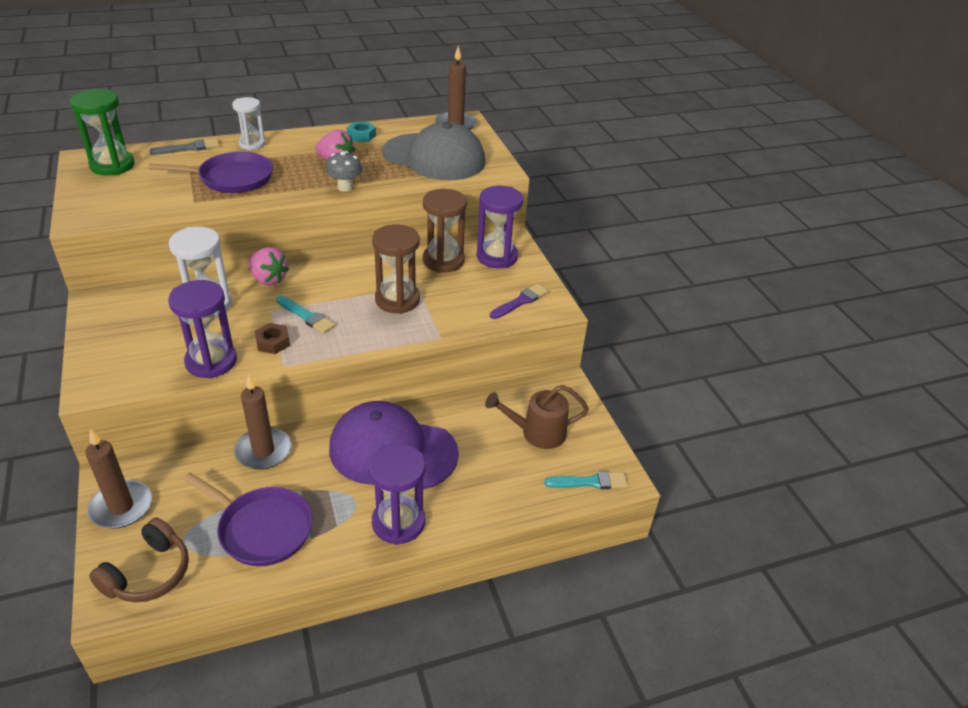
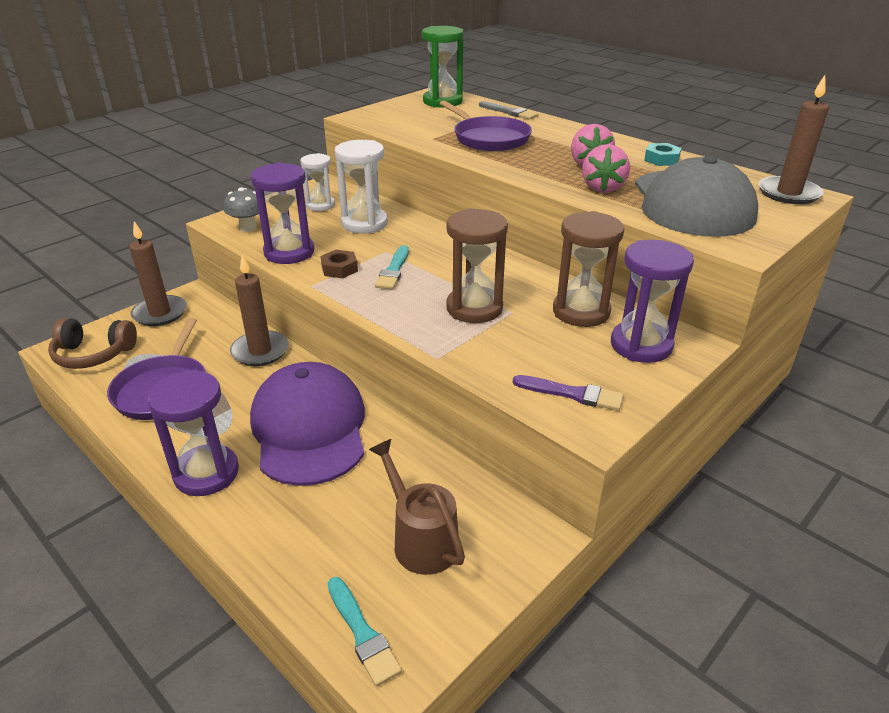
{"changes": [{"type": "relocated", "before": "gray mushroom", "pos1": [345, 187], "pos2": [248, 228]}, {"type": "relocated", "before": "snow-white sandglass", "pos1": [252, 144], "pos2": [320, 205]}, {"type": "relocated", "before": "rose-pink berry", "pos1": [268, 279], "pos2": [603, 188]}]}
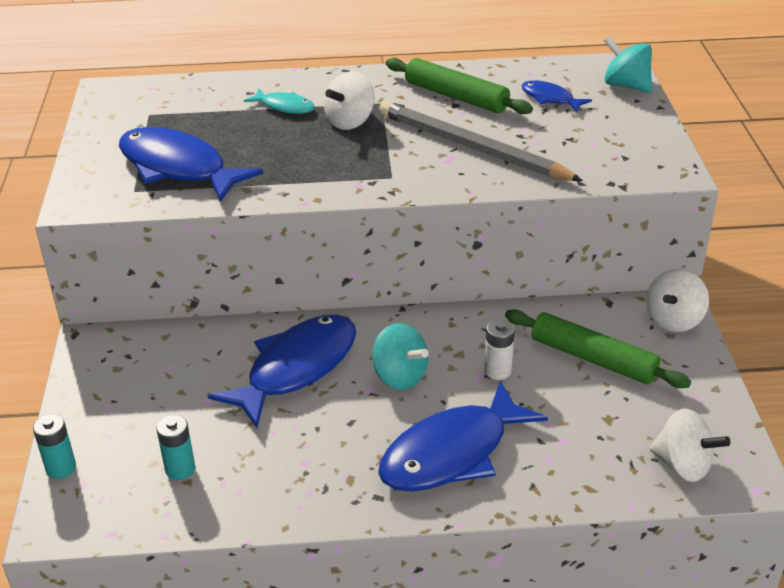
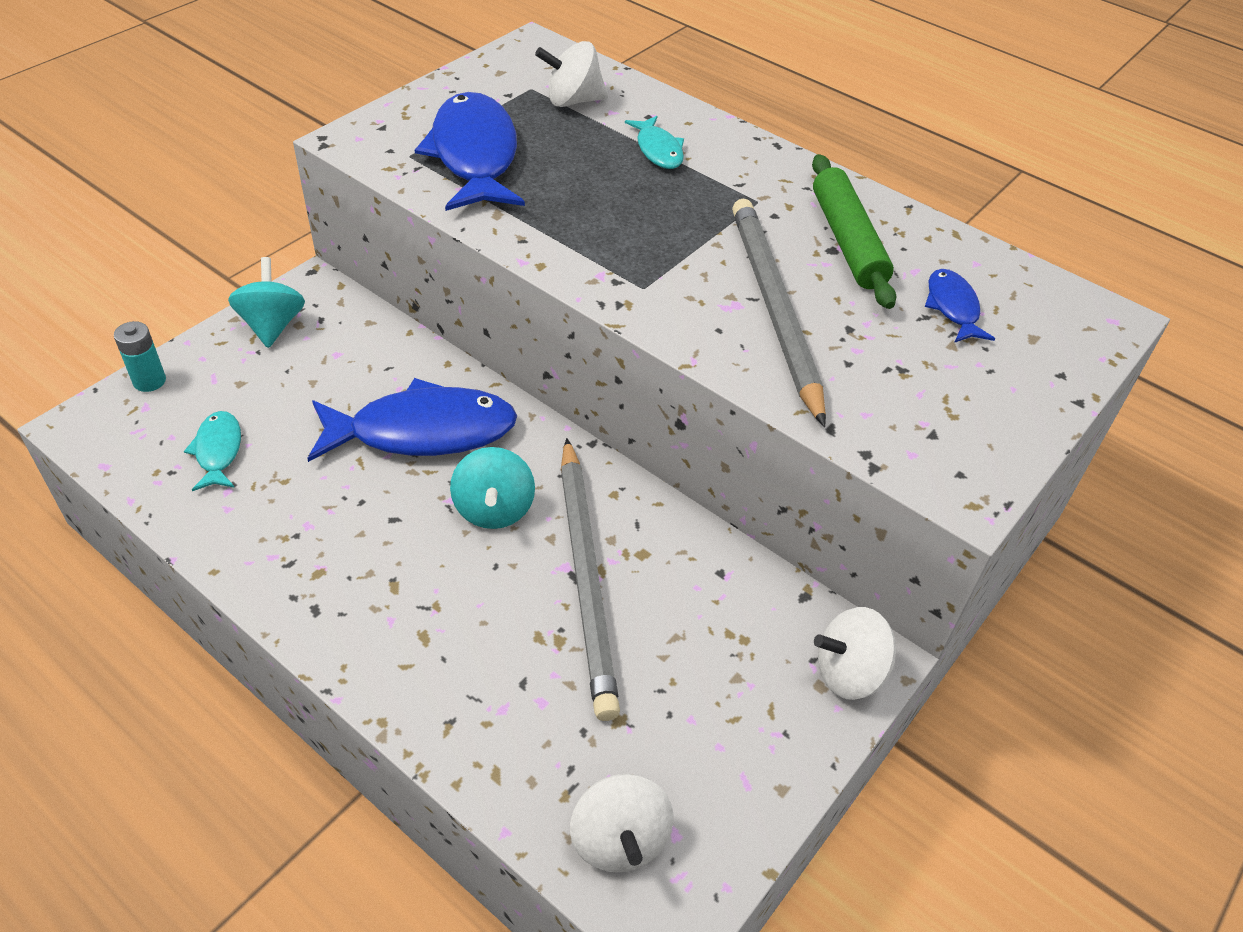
{"changes": [{"type": "exchanged", "before": "aqua AA battery", "after": "aqua toy fish", "pos1": [180, 469], "pos2": [218, 451]}, {"type": "relocated", "before": "aqua spinning top", "pos1": [626, 85], "pos2": [272, 325]}, {"type": "relocated", "before": "snow-white spinning top", "pos1": [350, 122], "pos2": [573, 101]}, {"type": "exchanged", "before": "snow-white AA battery", "after": "gray lead pencil", "pos1": [497, 371], "pos2": [587, 577]}, {"type": "missing", "before": "blue toy fish", "pos1": [452, 453]}, {"type": "missing", "before": "leaf-green rolling pin", "pos1": [593, 358]}]}
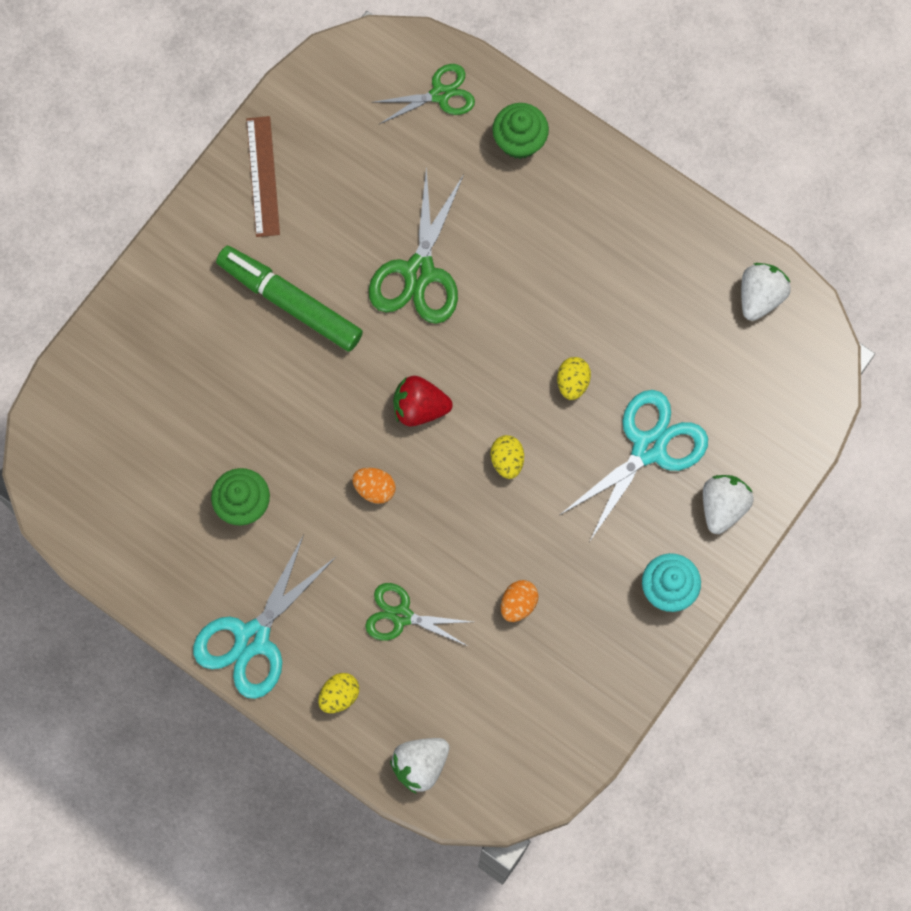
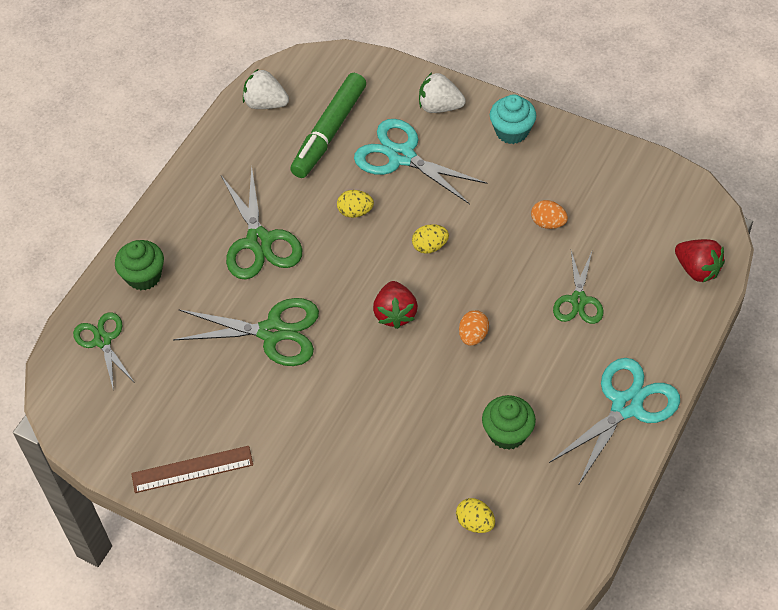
{"changes": [{"type": "appeared", "after": "leaf-green shears", "pos2": [259, 241]}, {"type": "relocated", "before": "leaf-green marker", "pos1": [290, 302], "pos2": [329, 132]}, {"type": "relocated", "before": "yellow egg shape", "pos1": [339, 695], "pos2": [475, 523]}, {"type": "spun", "before": "aqua shears", "pos1": [252, 638], "pos2": [626, 406], "turn": -75}, {"type": "colour", "before": "snow-white berry", "after": "crimson berry", "pos1": [420, 764], "pos2": [697, 270]}]}
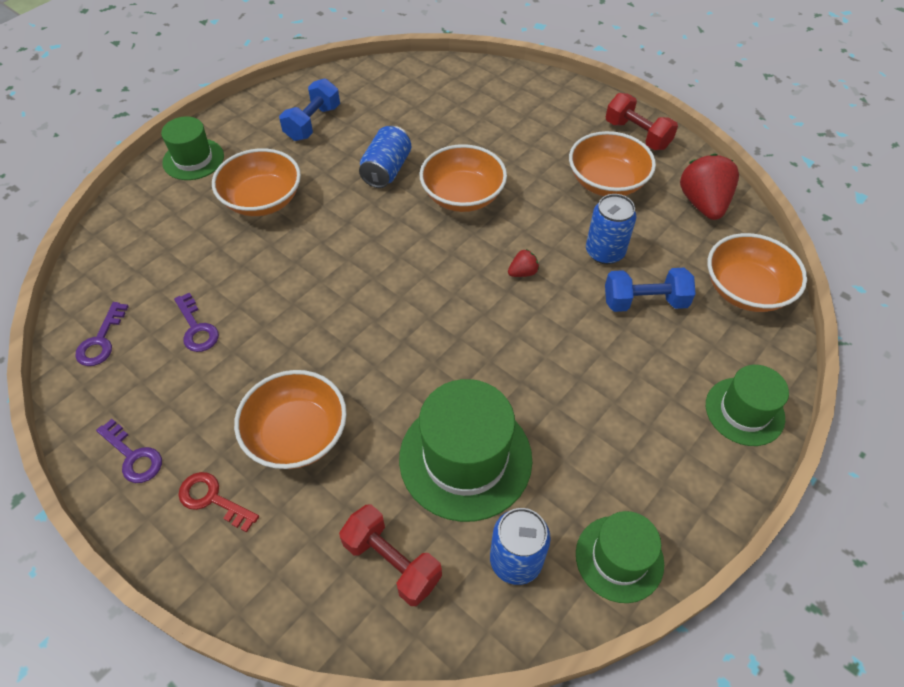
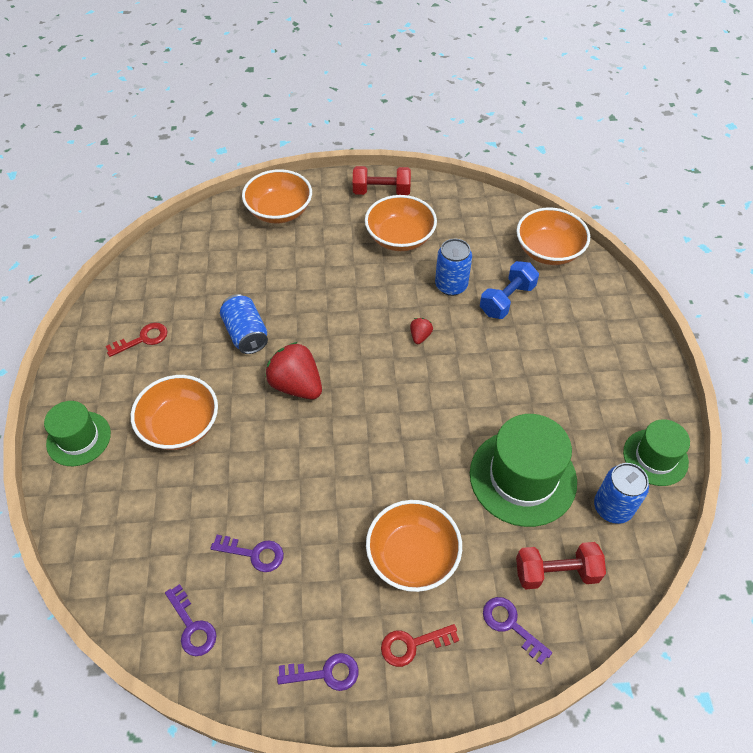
{"changes": [{"type": "exchanged", "before": "blue hand weight", "after": "crimson latchkey", "pos1": [313, 123], "pos2": [143, 339]}, {"type": "relocated", "before": "orange bowl", "pos1": [462, 196], "pos2": [279, 211]}, {"type": "relocated", "before": "crimson berry", "pos1": [703, 204], "pos2": [296, 385]}, {"type": "appeared", "after": "purple latchkey", "pos2": [510, 625]}, {"type": "missing", "before": "leaf-green tall hat", "pos1": [744, 411]}]}
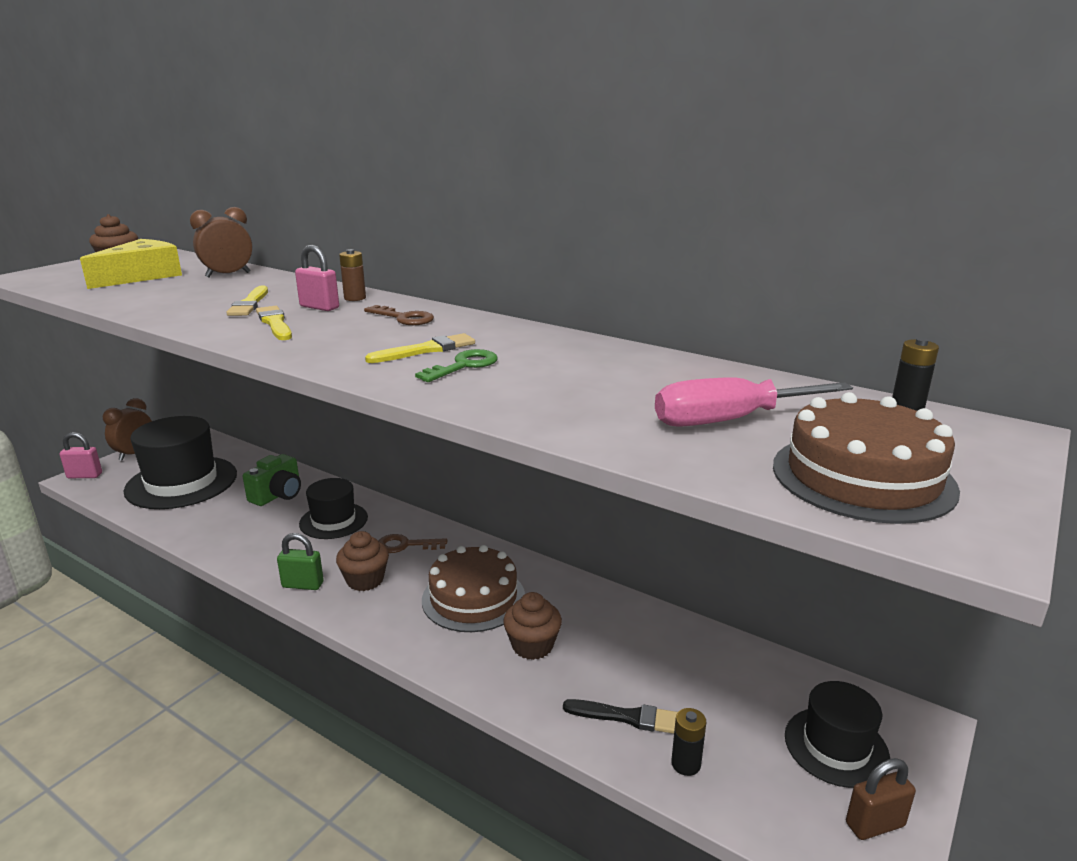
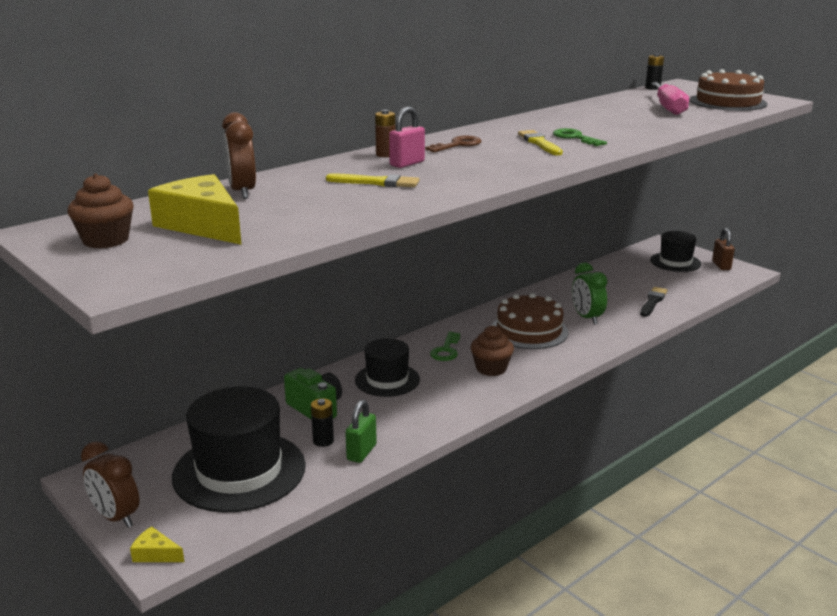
{"changes": [{"type": "exchanged", "before": "rose-pink lock", "after": "yellow cheese", "pos1": [84, 475], "pos2": [155, 554]}, {"type": "relocated", "before": "jet-black AA battery", "pos1": [686, 764], "pos2": [323, 441]}, {"type": "relocated", "before": "leaf-green lock", "pos1": [303, 585], "pos2": [361, 452]}, {"type": "colour", "before": "dark brown latchkey", "after": "leaf-green latchkey", "pos1": [405, 545], "pos2": [446, 350]}, {"type": "exchanged", "before": "dark brown cupcake", "after": "leaf-green alarm clock", "pos1": [532, 646], "pos2": [586, 318]}, {"type": "missing", "before": "yellow paintbrush", "pos1": [275, 323]}]}
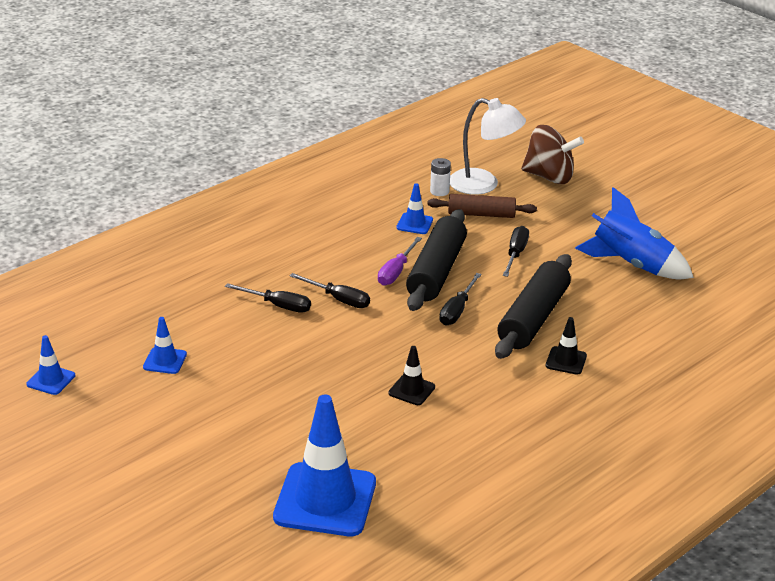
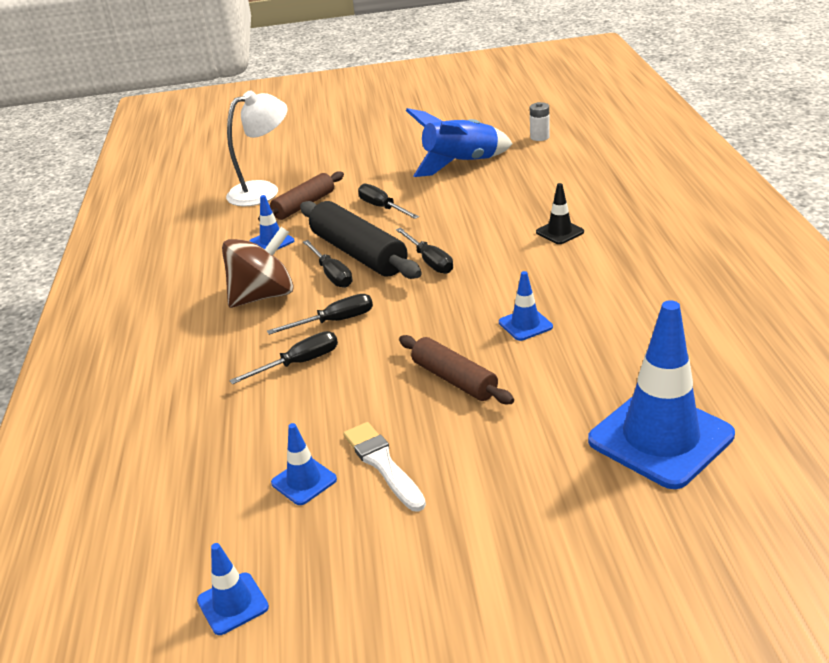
{"changes": [{"type": "relocated", "before": "dark brown spinning top", "pos1": [549, 177], "pos2": [263, 296]}, {"type": "colour", "before": "purple screwdriver", "after": "jet-black screwdriver", "pos1": [396, 272], "pos2": [332, 275]}, {"type": "appeared", "after": "snow-white paintbrush", "pos2": [383, 464]}, {"type": "appeared", "after": "dark brown rolling pin", "pos2": [454, 379]}, {"type": "colour", "before": "jet-black safety cone", "after": "blue safety cone", "pos1": [411, 390], "pos2": [525, 324]}, {"type": "relocated", "before": "snow-white AA battery", "pos1": [439, 191], "pos2": [539, 137]}, {"type": "missing", "before": "jet-black rolling pin", "pos1": [533, 318]}]}
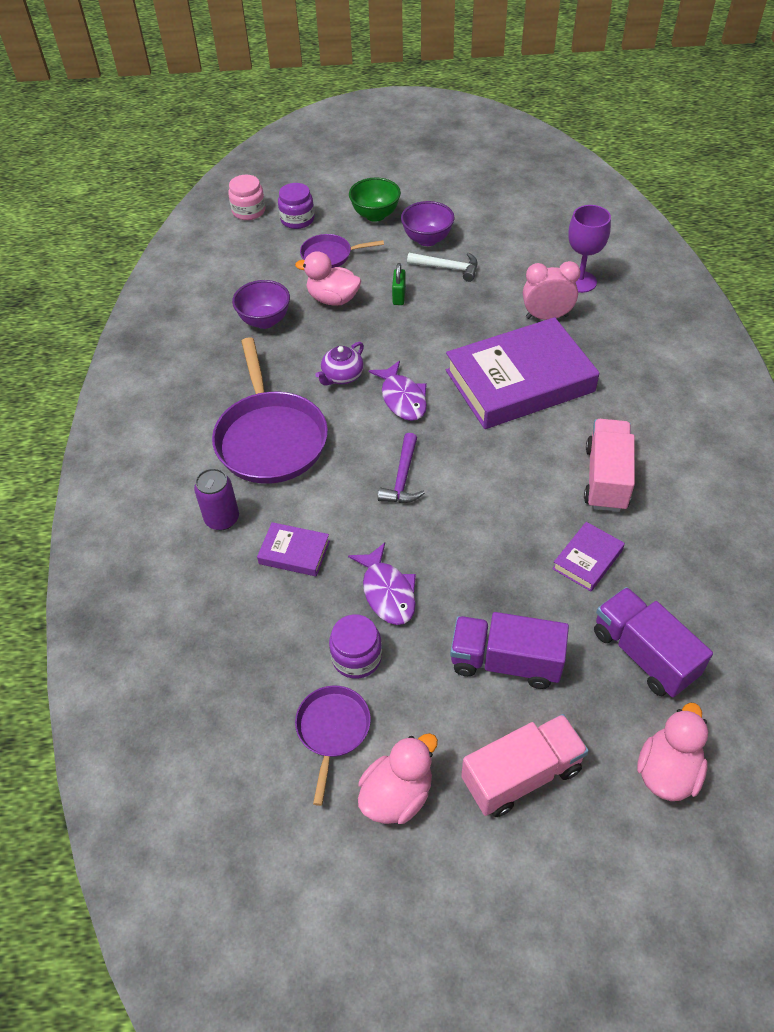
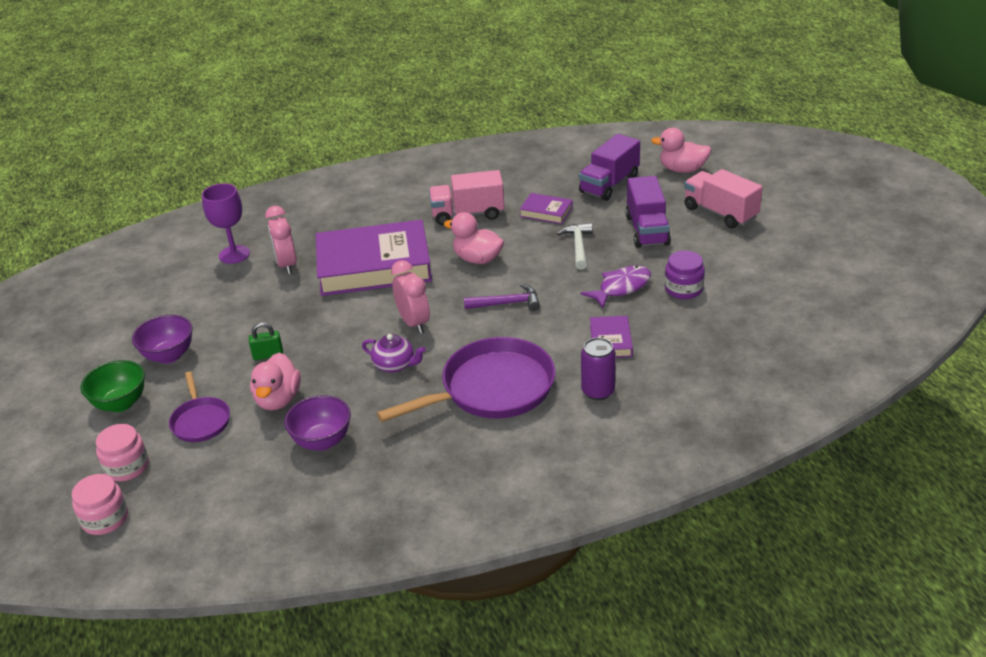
{"changes": [{"type": "colour", "before": "purple jam jar", "after": "rose-pink jam jar", "pos1": [297, 219], "pos2": [127, 467]}, {"type": "spun", "before": "purple hardback", "pos1": [519, 381], "pos2": [374, 266], "turn": -60}, {"type": "exchanged", "before": "purple toy fish", "after": "rose-pink alarm clock", "pos1": [402, 398], "pos2": [414, 323]}, {"type": "relocated", "before": "rose-pink rubber duck", "pos1": [397, 794], "pos2": [477, 259]}, {"type": "relocated", "before": "snow-white claw hammer", "pos1": [448, 268], "pos2": [578, 246]}, {"type": "missing", "before": "purple pan", "pos1": [332, 730]}]}
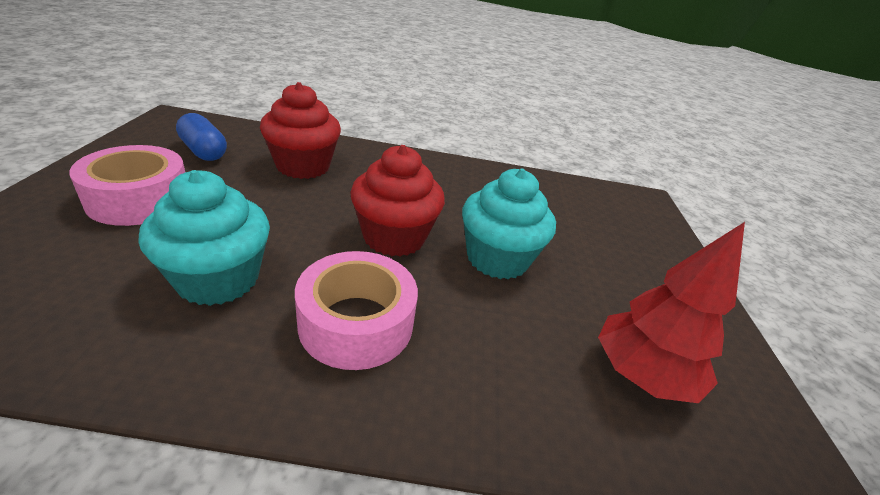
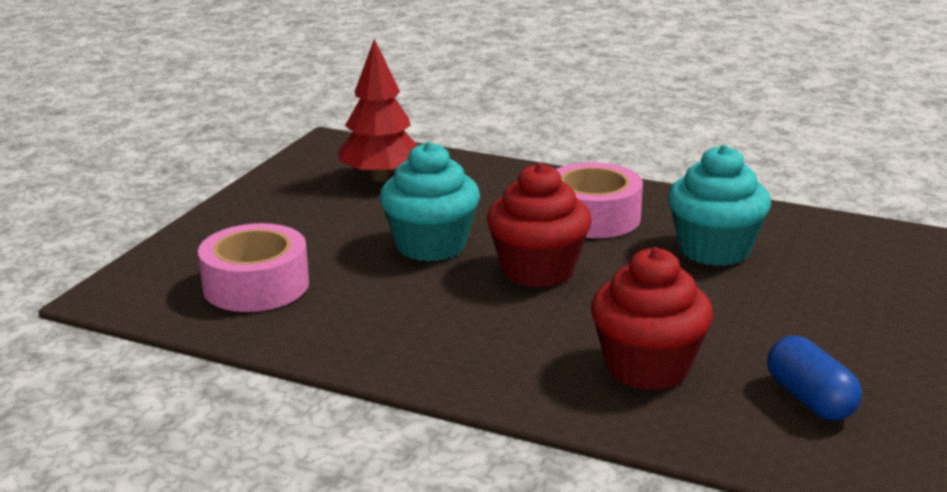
{"changes": [{"type": "relocated", "before": "rose-pink tape", "pos1": [139, 199], "pos2": [256, 285]}]}
